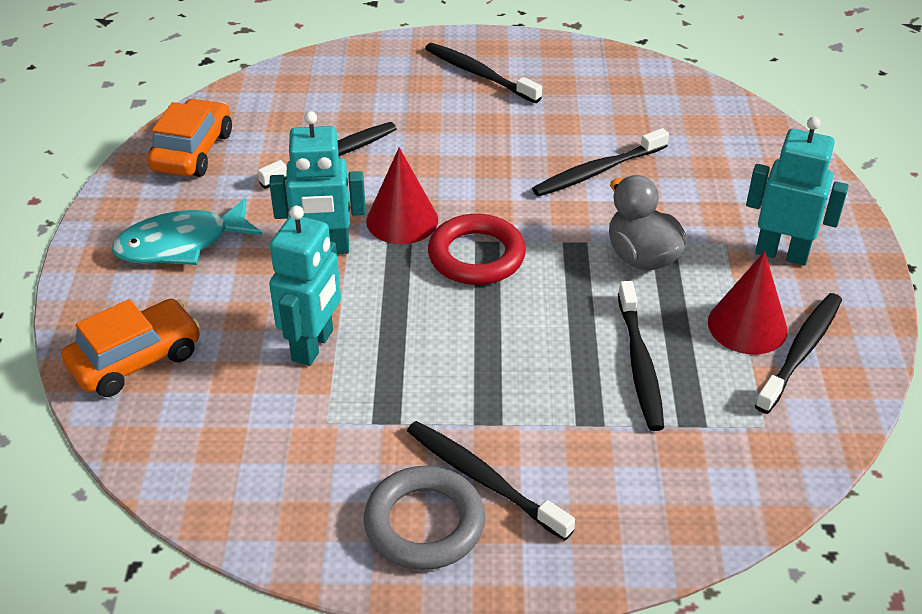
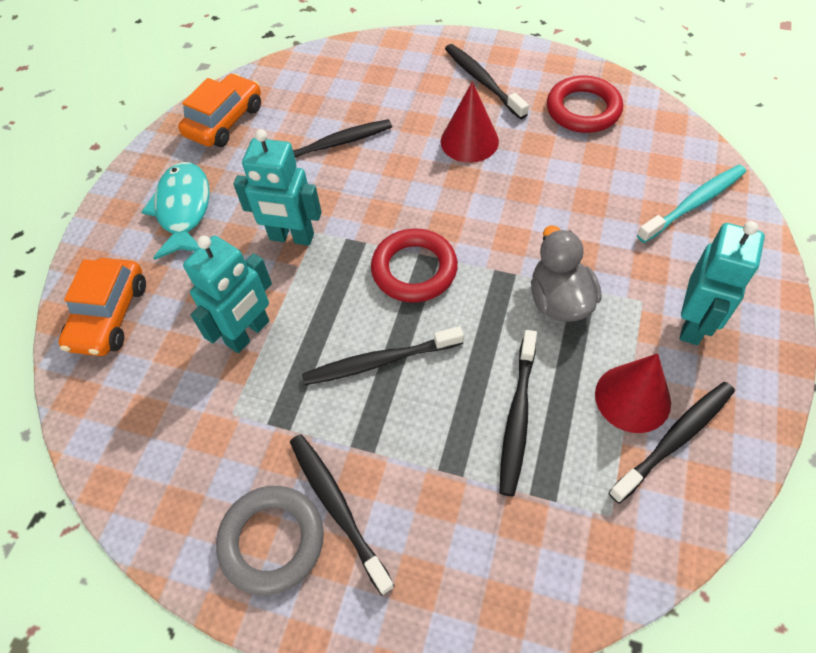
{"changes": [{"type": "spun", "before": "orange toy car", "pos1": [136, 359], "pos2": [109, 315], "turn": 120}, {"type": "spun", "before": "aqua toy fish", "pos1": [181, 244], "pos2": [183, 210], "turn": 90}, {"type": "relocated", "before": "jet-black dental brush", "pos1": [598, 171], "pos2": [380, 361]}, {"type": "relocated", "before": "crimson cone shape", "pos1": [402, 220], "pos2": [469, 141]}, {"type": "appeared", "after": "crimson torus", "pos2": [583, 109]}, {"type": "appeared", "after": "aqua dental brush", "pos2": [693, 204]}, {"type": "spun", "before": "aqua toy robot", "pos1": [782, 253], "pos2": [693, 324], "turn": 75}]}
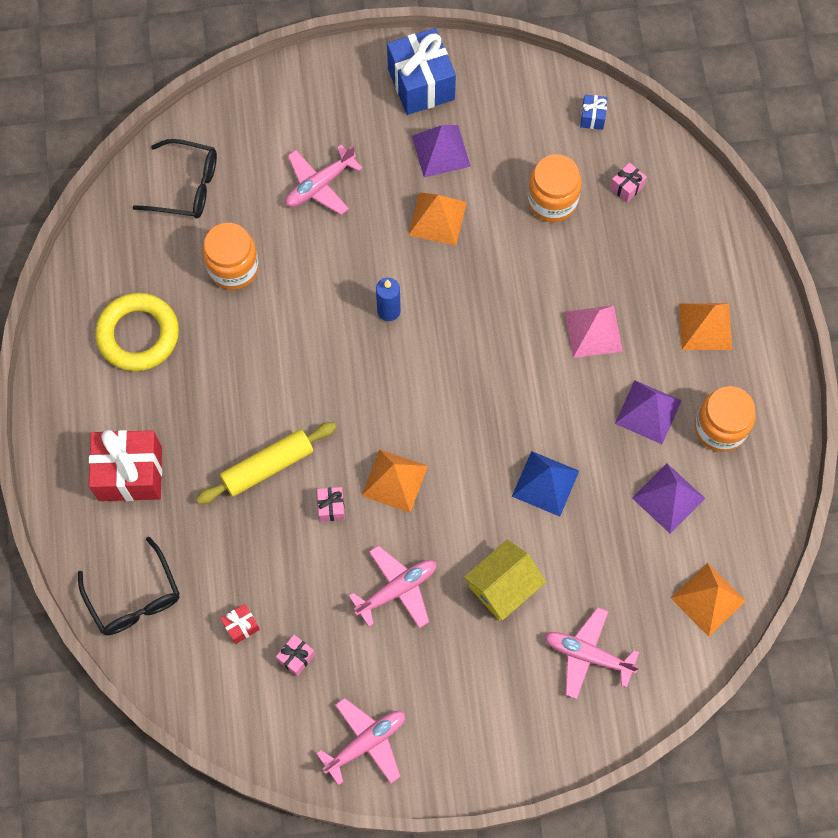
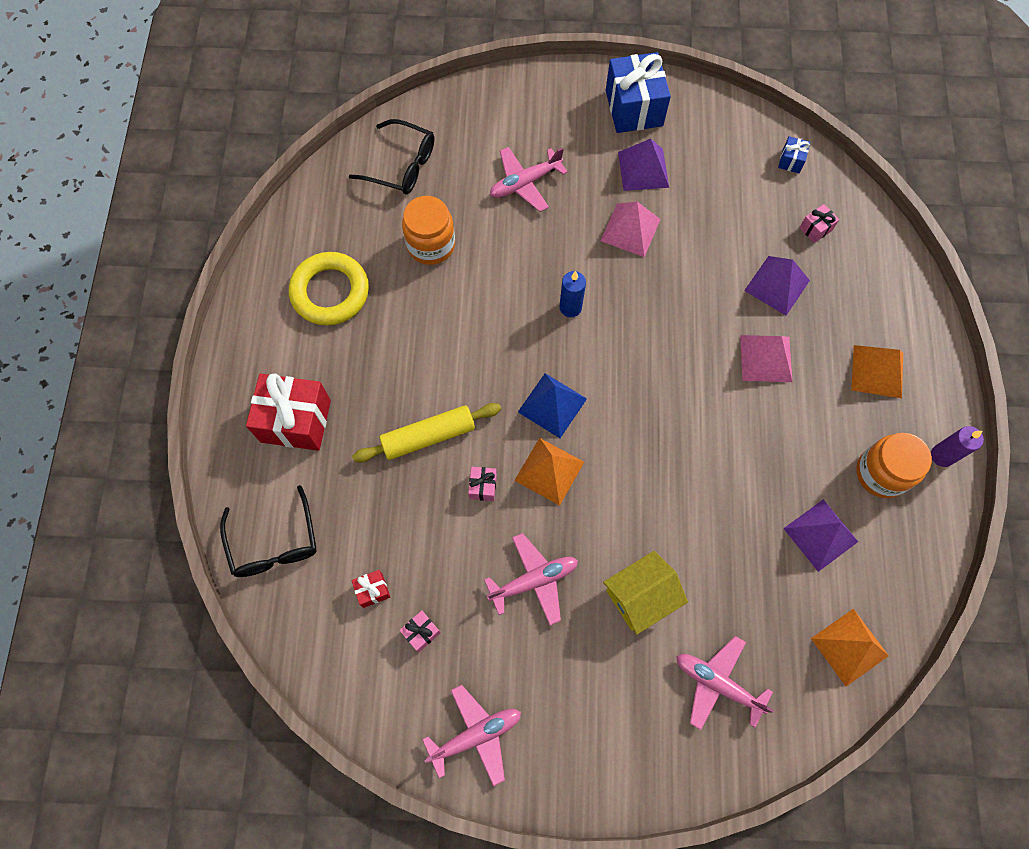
{"changes": [{"type": "relocated", "before": "blue solid pyramid", "pos1": [545, 483], "pos2": [552, 405]}, {"type": "colour", "before": "orange solid pyramid", "after": "rose-pink solid pyramid", "pos1": [437, 218], "pos2": [630, 230]}, {"type": "relocated", "before": "purple solid pyramid", "pos1": [648, 412], "pos2": [777, 285]}, {"type": "appeared", "after": "purple candle", "pos2": [942, 455]}, {"type": "missing", "before": "orange jam jar", "pos1": [552, 201]}]}
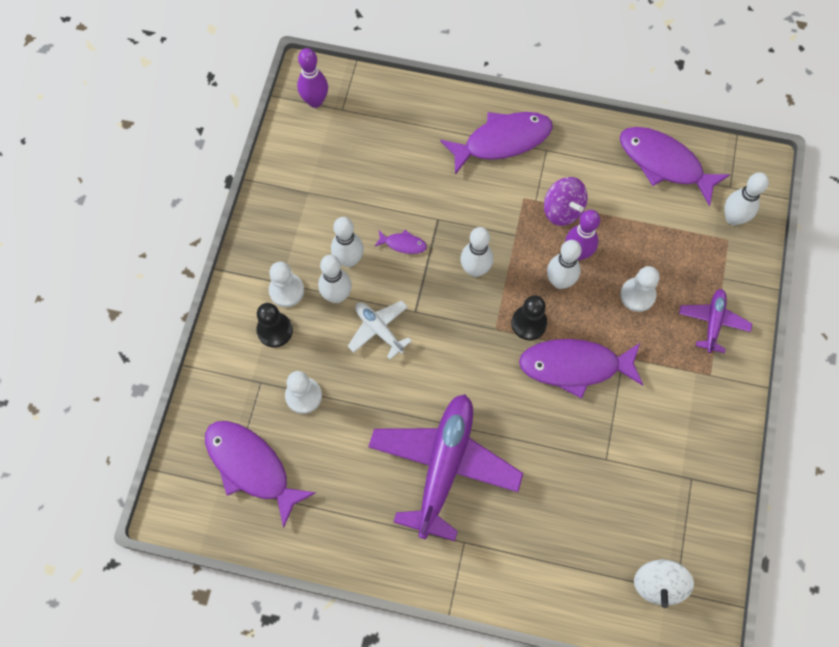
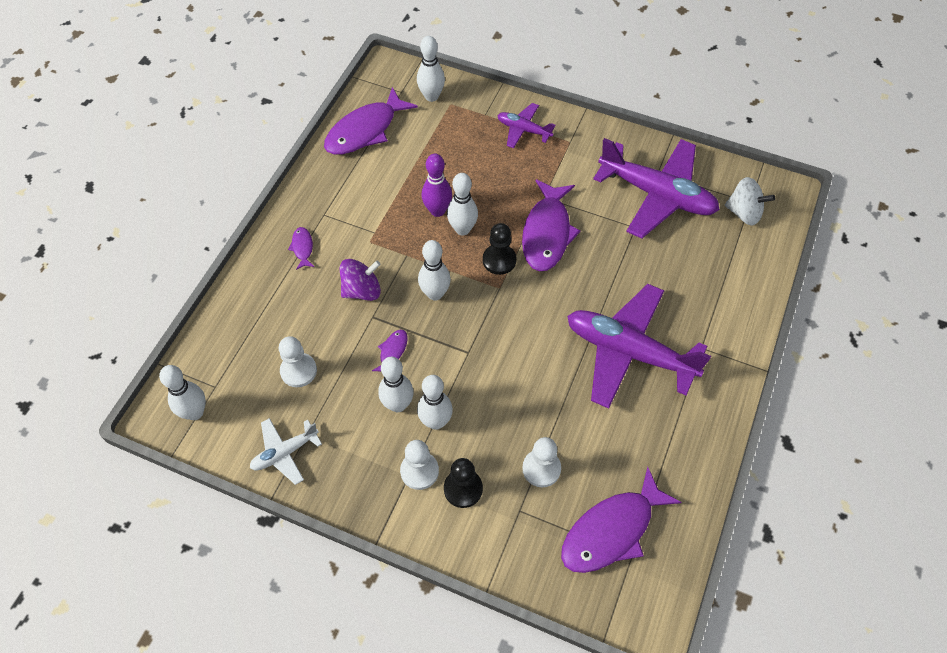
{"changes": [{"type": "colour", "before": "purple tenpin", "after": "snow-white tenpin", "pos1": [315, 101], "pos2": [195, 412]}, {"type": "relocated", "before": "snow-white toy plane", "pos1": [379, 330], "pos2": [285, 453]}, {"type": "relocated", "before": "snow-white pawn", "pos1": [637, 295], "pos2": [298, 371]}, {"type": "size", "before": "purple toy fish", "pos1": [502, 141], "pos2": [302, 248], "scale": 0.44}, {"type": "relocated", "before": "purple spinning top", "pos1": [562, 210], "pos2": [362, 290]}, {"type": "appeared", "after": "purple toy plane", "pos2": [657, 195]}]}
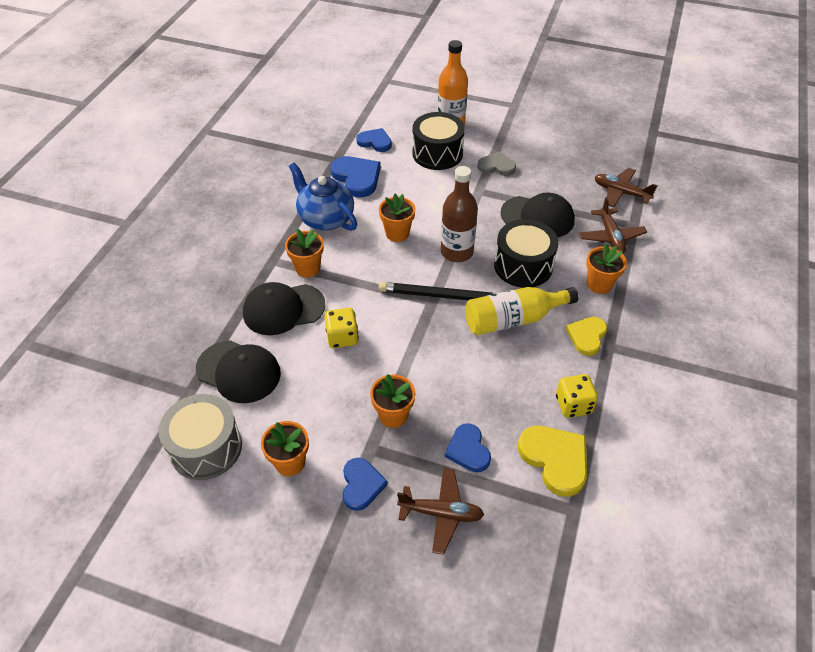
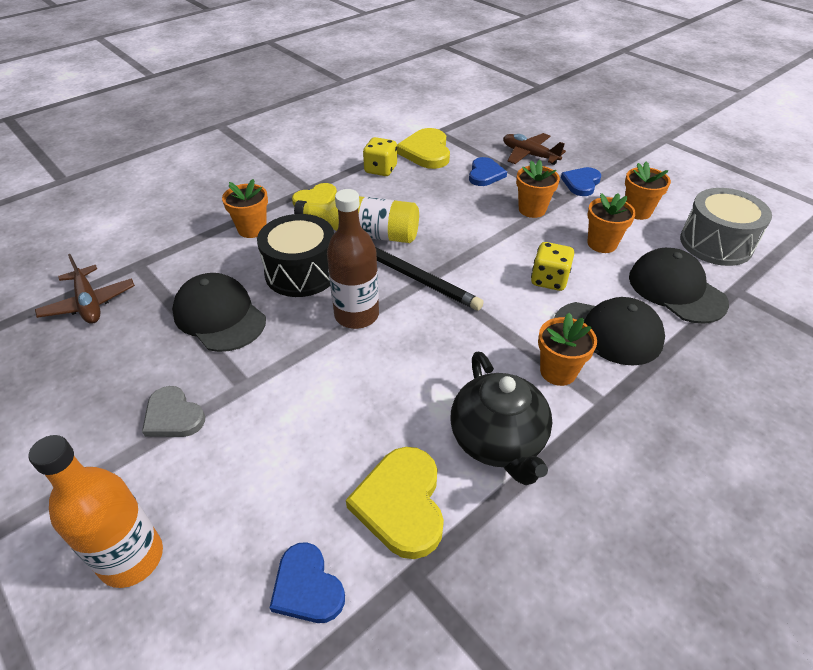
{"changes": [{"type": "colour", "before": "blue heart", "after": "yellow heart", "pos1": [357, 178], "pos2": [401, 503]}, {"type": "colour", "before": "blue teapot", "after": "jet-black teapot", "pos1": [325, 218], "pos2": [498, 441]}, {"type": "relocated", "before": "orange flower pot", "pos1": [397, 233], "pos2": [602, 244]}, {"type": "missing", "before": "jet-black drum", "pos1": [437, 153]}, {"type": "missing", "before": "dark brown toy plane", "pos1": [610, 237]}]}
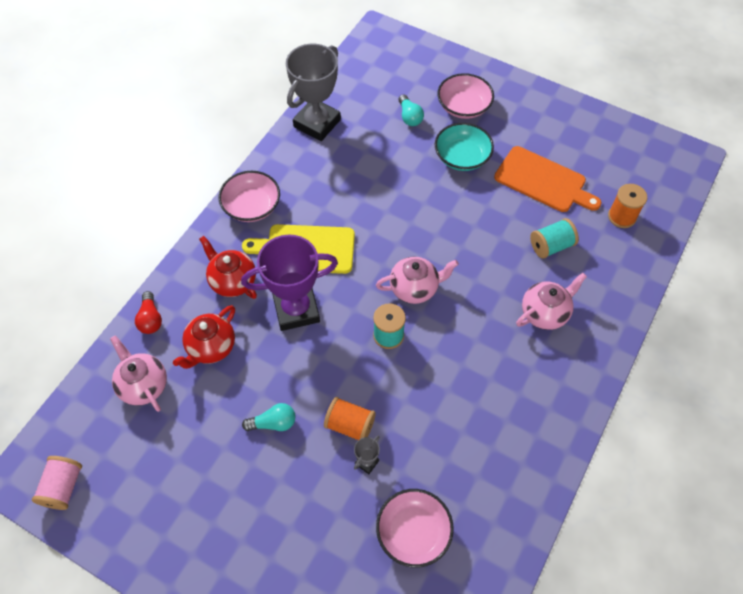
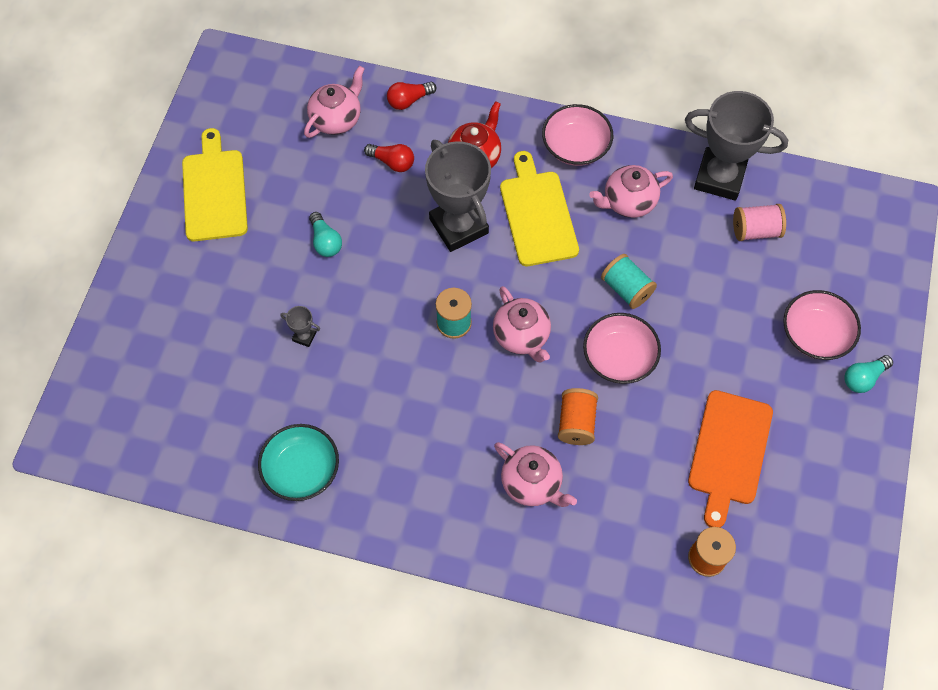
{"changes": [{"type": "appeared", "after": "yellow bread board", "pos2": [214, 191]}, {"type": "relocated", "before": "aqua bowl", "pos1": [462, 157], "pos2": [301, 469]}, {"type": "exchanged", "before": "crimson teapot", "after": "crimson lightbulb", "pos1": [211, 347], "pos2": [392, 162]}, {"type": "colour", "before": "purple award cup", "after": "gray award cup", "pos1": [296, 309], "pos2": [459, 226]}, {"type": "relocated", "before": "orange bobbin", "pos1": [350, 425], "pos2": [576, 423]}, {"type": "relocated", "before": "rose-pink bowl", "pos1": [413, 532], "pos2": [619, 357]}, {"type": "appeared", "after": "rose-pink teapot", "pos2": [628, 202]}, {"type": "relocated", "before": "aqua bobbin", "pos1": [551, 246], "pos2": [626, 289]}, {"type": "relocated", "before": "rose-pink bobbin", "pos1": [63, 487], "pos2": [755, 230]}, {"type": "relocated", "before": "aqua lightbulb", "pos1": [409, 117], "pos2": [863, 378]}]}
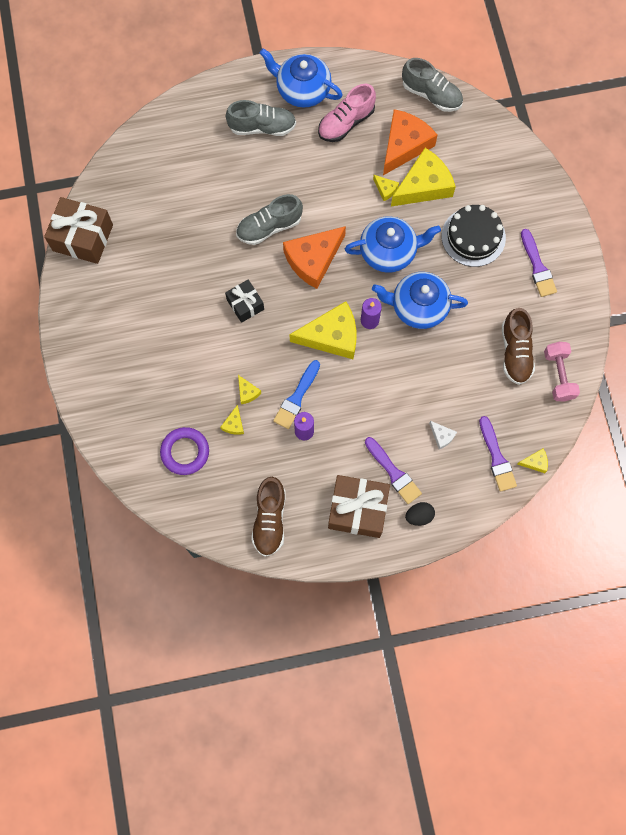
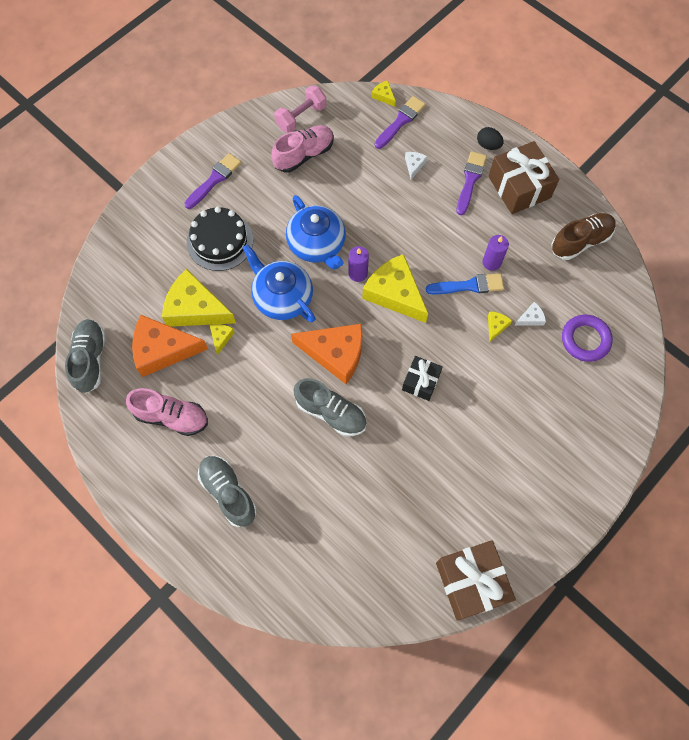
{"changes": [{"type": "colour", "before": "dark brown shoe", "after": "rose-pink shoe", "pos1": [515, 352], "pos2": [304, 155]}, {"type": "colour", "before": "yellow cheese", "after": "snow-white cheese", "pos1": [234, 424], "pos2": [530, 318]}, {"type": "missing", "before": "blue teapot", "pos1": [302, 90]}]}
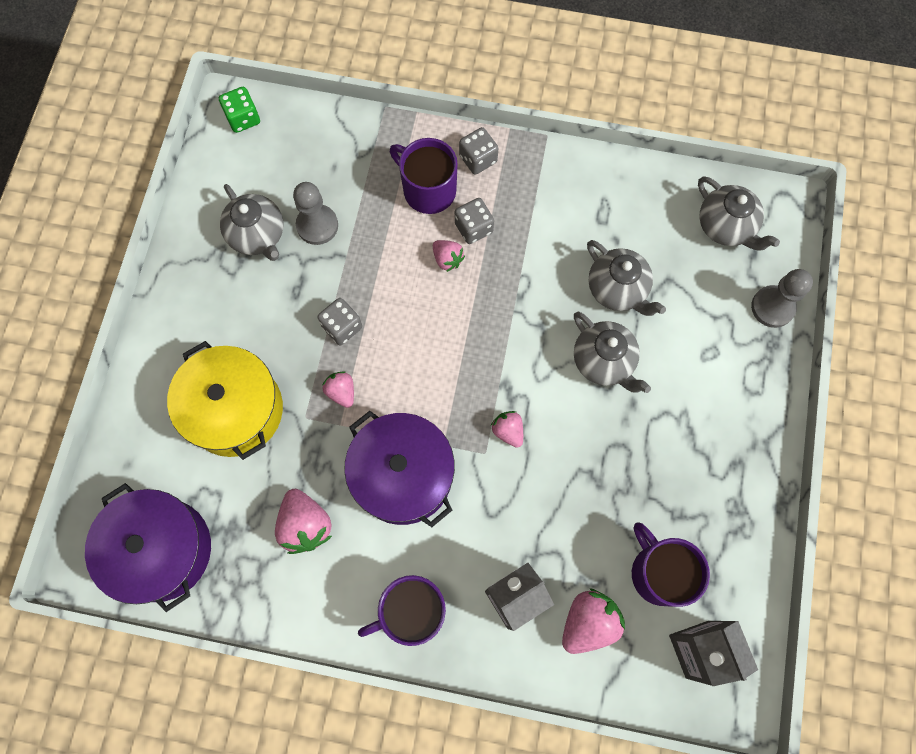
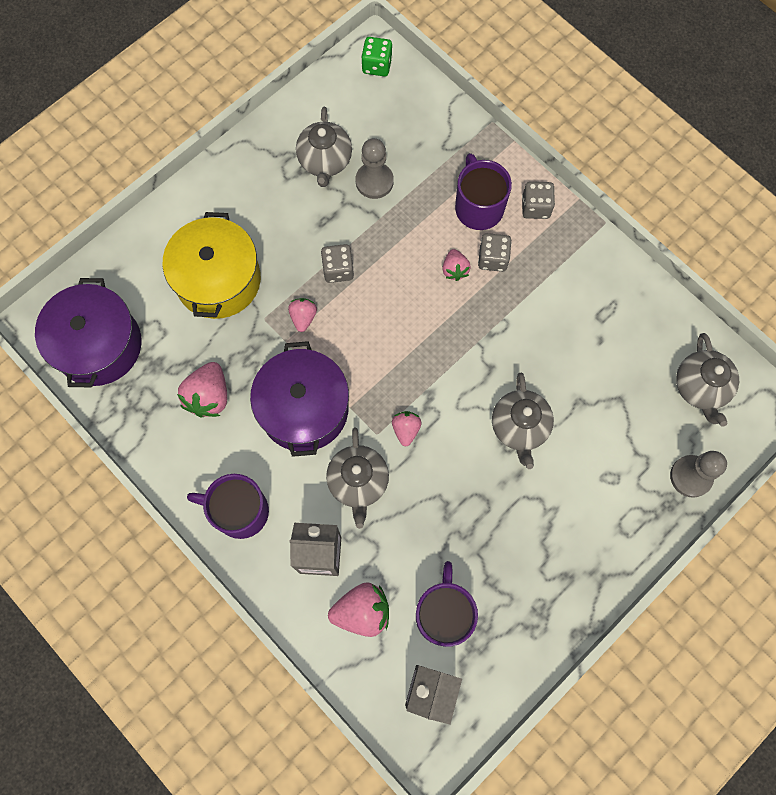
{"changes": [{"type": "relocated", "before": "gray teapot", "pos1": [617, 289], "pos2": [358, 482]}]}
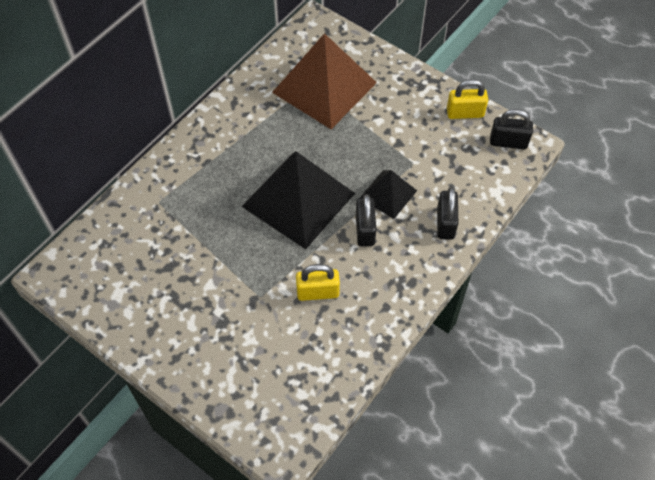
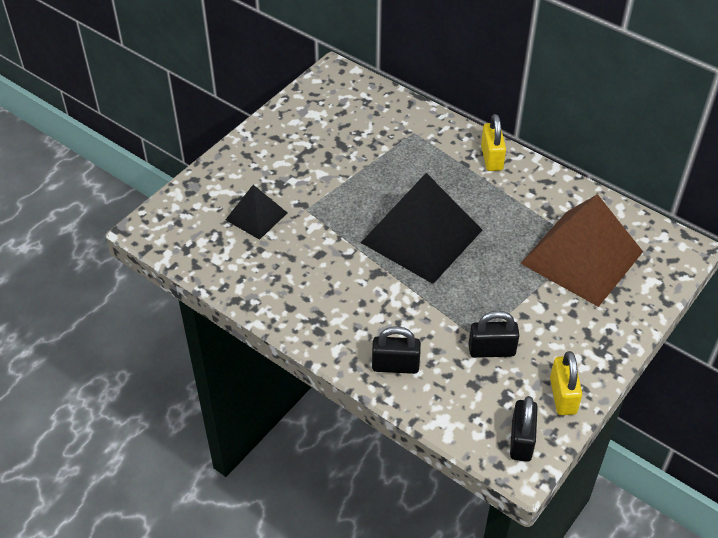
{"changes": [{"type": "relocated", "before": "jet-black solid pyramid", "pos1": [388, 194], "pos2": [256, 216]}, {"type": "relocated", "before": "jet-black lock", "pos1": [365, 230], "pos2": [491, 350]}, {"type": "relocated", "before": "yellow lock", "pos1": [318, 292], "pos2": [491, 158]}]}
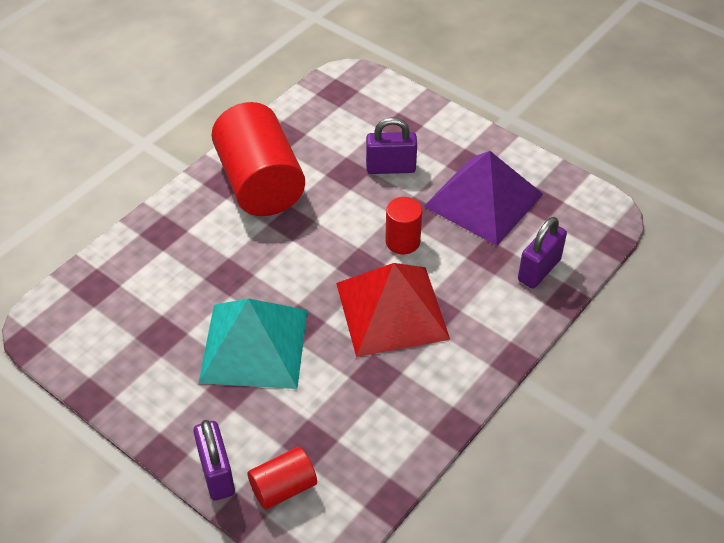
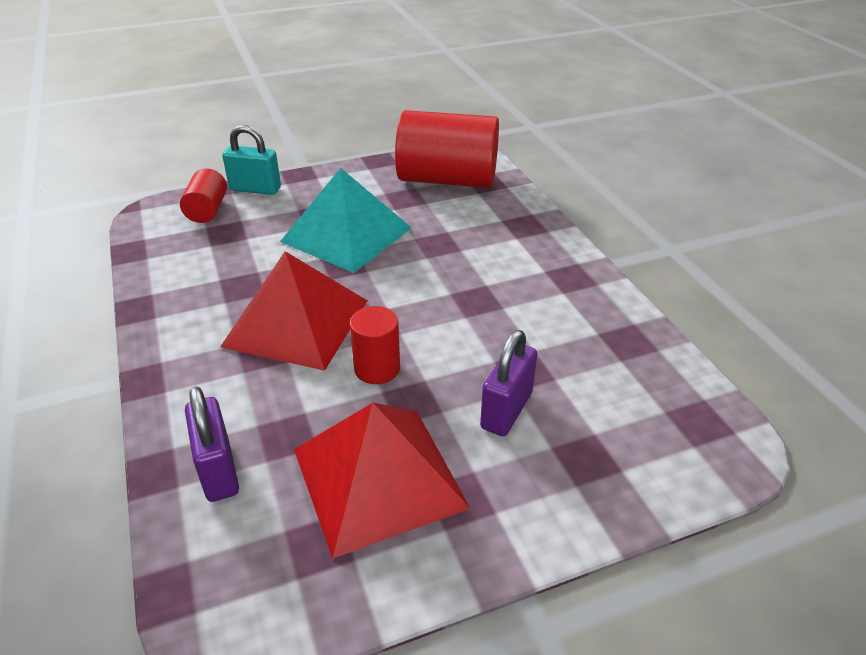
{"changes": [{"type": "colour", "before": "purple lock", "after": "aqua lock", "pos1": [217, 473], "pos2": [255, 189]}, {"type": "colour", "before": "purple solid pyramid", "after": "crimson solid pyramid", "pos1": [483, 200], "pos2": [379, 477]}, {"type": "relocated", "before": "crimson cylinder", "pos1": [260, 183], "pos2": [447, 179]}]}
